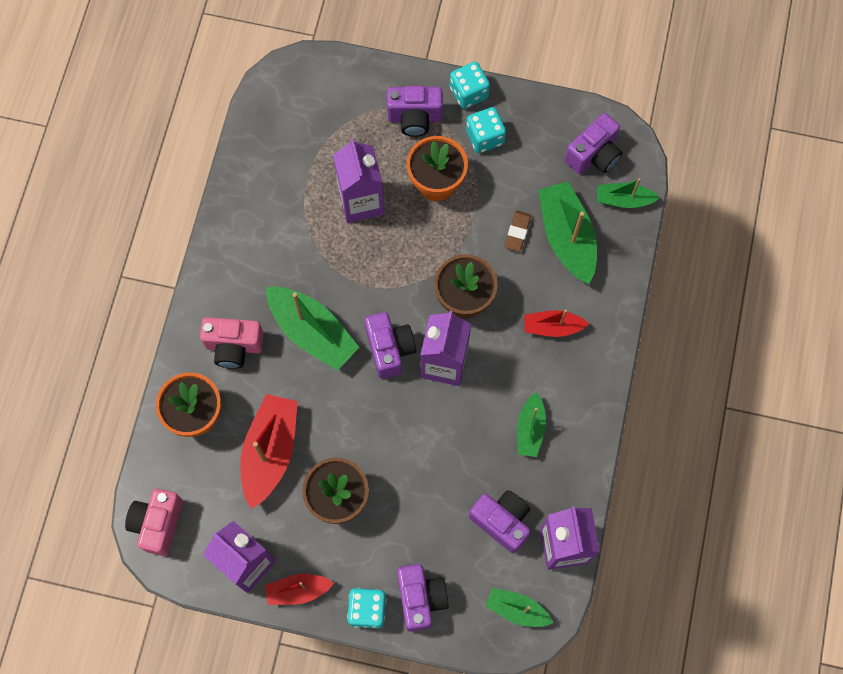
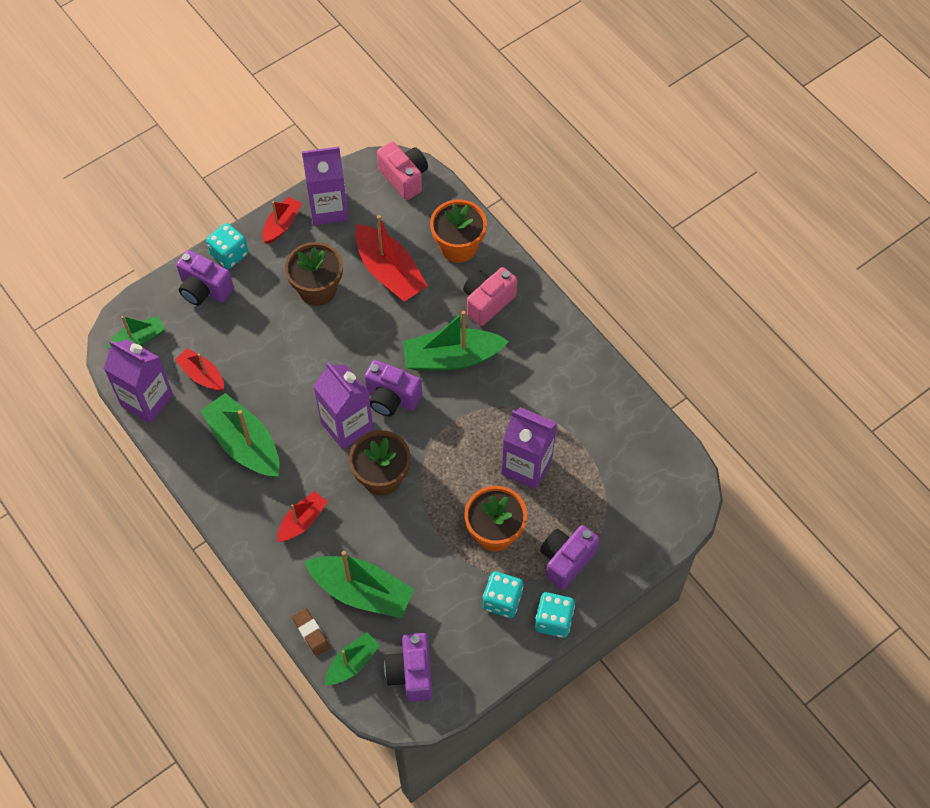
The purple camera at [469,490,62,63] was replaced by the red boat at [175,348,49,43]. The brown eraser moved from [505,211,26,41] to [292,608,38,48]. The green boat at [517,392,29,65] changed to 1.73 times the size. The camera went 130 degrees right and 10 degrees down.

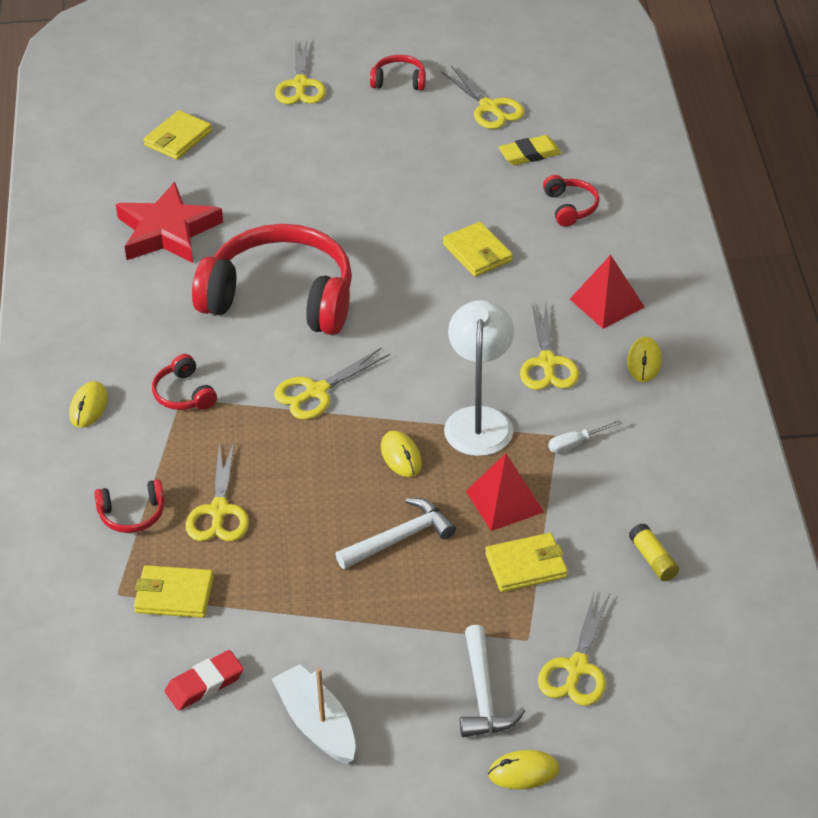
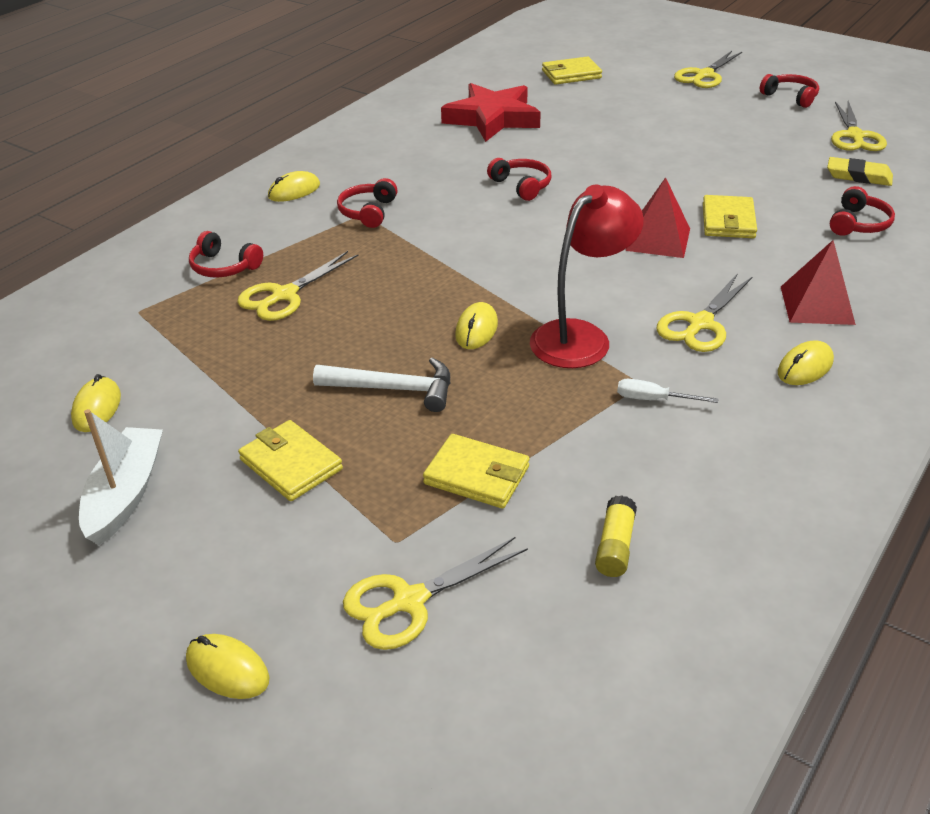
The yellow wallet moved from [134,565,80,53] to [238,420,105,81]. The red eraser at [165,650,79,61] was replaced by the yellow mouse at [71,374,50,58]. The red headphones at [192,224,160,111] changed to 0.41 times the size. The yellow scissors at [274,347,116,73] disappeared. The white lamp at [444,300,70,156] became the red lamp at [530,184,114,184]. The white hammer at [460,625,65,112] disappeared. The red pyramid moved from [466,453,78,78] to [625,177,65,81]. The camera went 40 degrees right and 5 degrees down.

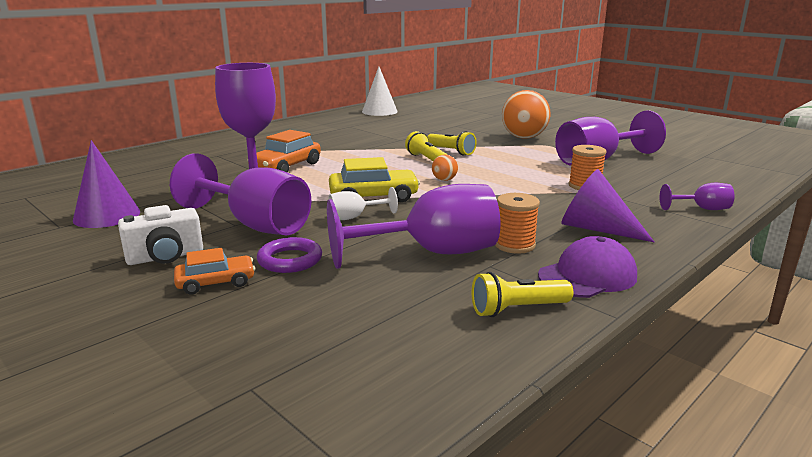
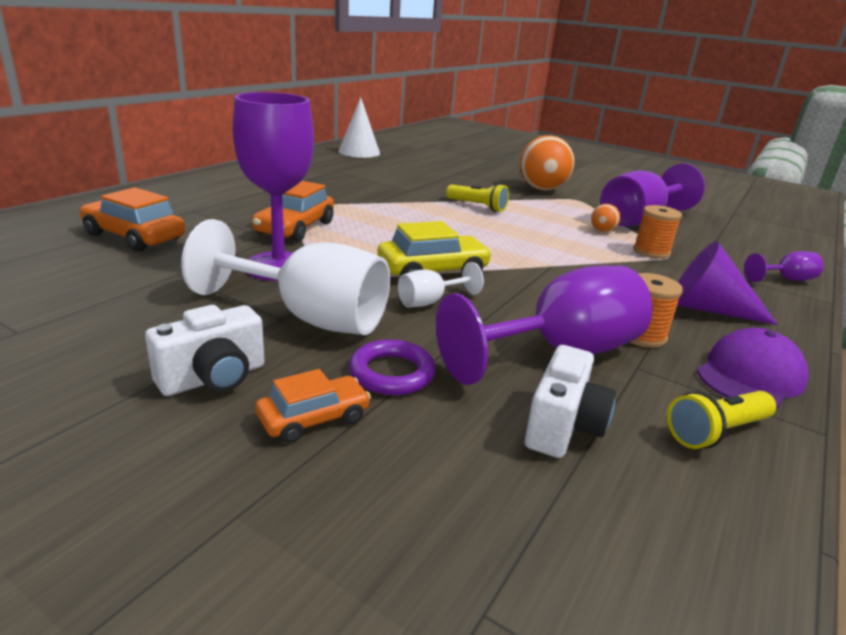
The purple cone at [73,140,67,88] disappeared. The purple goblet at [170,153,141,82] became the white goblet at [181,219,209,116]. The yellow flashlight at [405,131,43,30] disappeared. The orange ball moved from [432,155,26,26] to [591,204,30,28]. The orange car at [80,187,105,65] appeared. The white camera at [524,345,92,113] appeared. The camera went 15 degrees left and 5 degrees up.

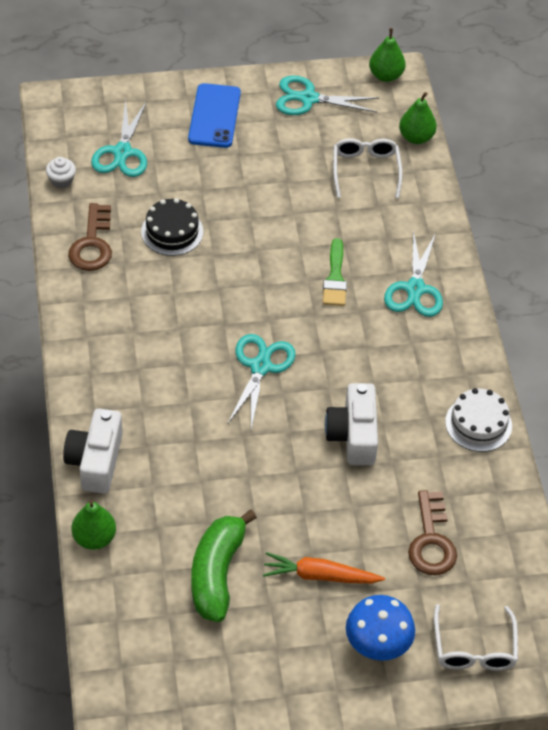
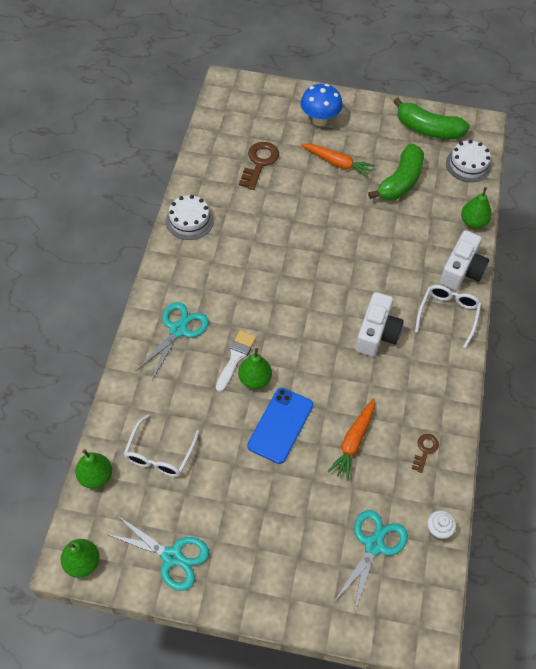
The brown key at [68,203,44,68] changed to 0.56 times the size. The black cake at [141,198,62,58] was replaced by the orange carrot at [328,398,46,83]. The blue phone moved from [188,83,53,65] to [247,388,66,76]. The turquoise scissors at [228,334,68,95] disappeared. The green brush at [323,238,24,68] became the white brush at [216,330,40,62]. The white camera moved from [325,383,53,82] to [355,292,49,65]. The white glasses moved from [434,604,84,67] to [415,285,66,63]. The green pear at [238,348,34,41] appeared. The green banana at [393,98,77,41] appeared. The white cake at [446,140,45,42] appeared. The camera went 160 degrees left and 5 degrees up.

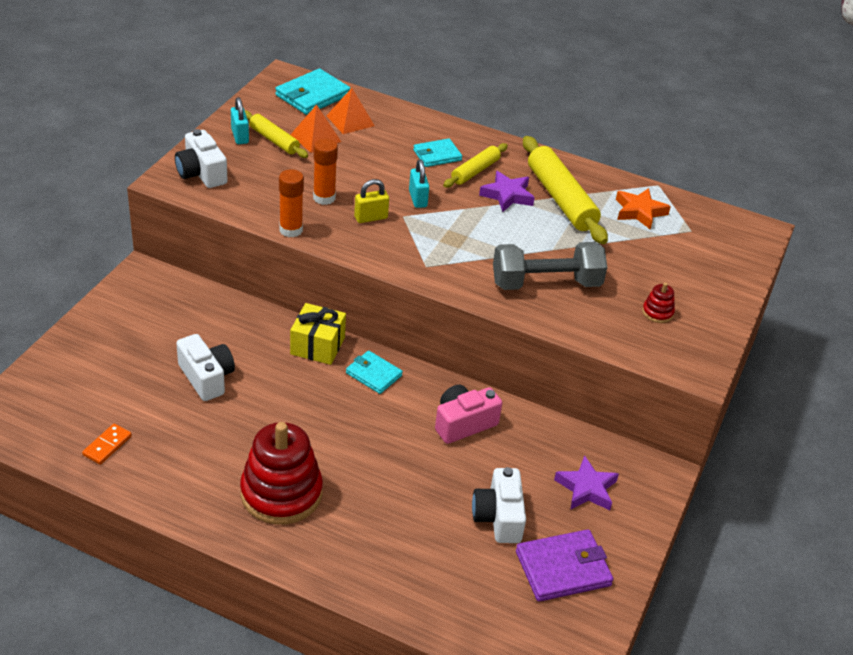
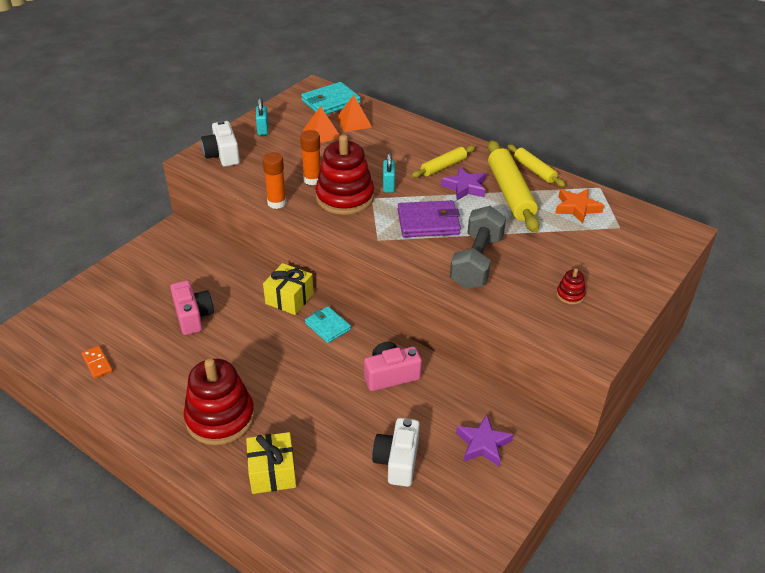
The orange domino at [82,424,50,41] turned 75 degrees counterclockwise. The white camera at [176,334,59,67] became the pink camera at [170,280,44,55]. The yellow rolling pin moved from [245,111,63,47] to [507,145,58,42]. The yellow padlock at [354,179,35,44] was replaced by the red stacking toy at [315,135,59,80]. The turquoise wallet at [413,138,49,29] disappeared. The grey dumbbell at [493,242,114,48] turned 75 degrees counterclockwise. The purple wallet moved from [516,529,98,73] to [398,200,63,37]. The yellow gift at [246,432,50,62] appeared. The camera went 15 degrees right and 0 degrees up.

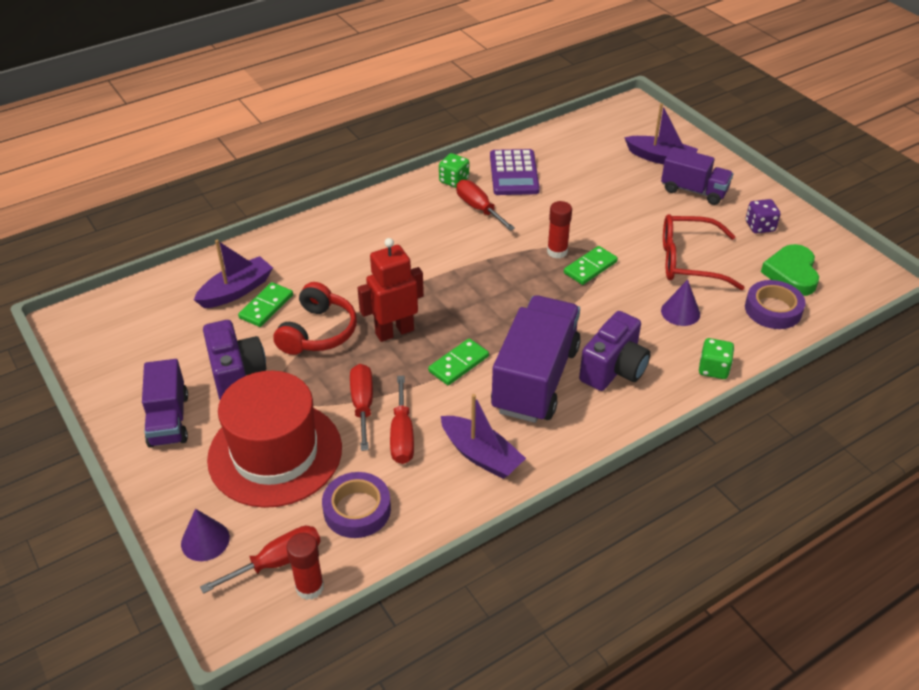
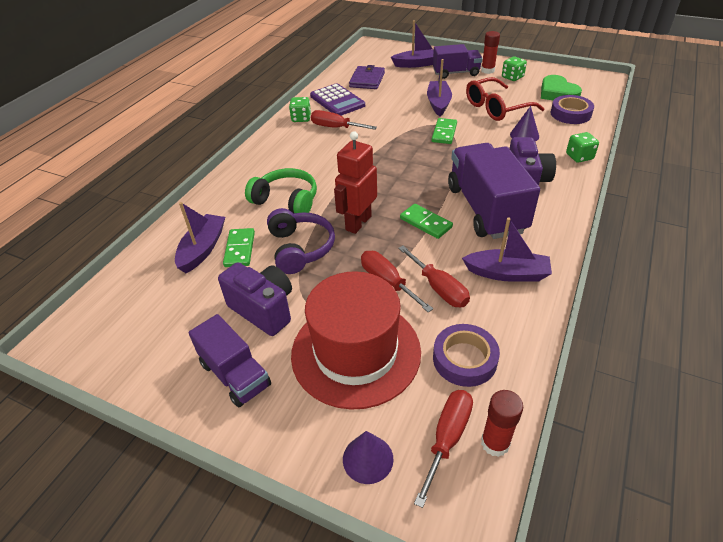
The red headphones at [273,282,84,73] became the purple headphones at [267,208,68,66]. The green domino at [428,338,61,47] turned 60 degrees counterclockwise. The red glue stick moved from [547,201,25,58] to [481,31,19,43]. The purple dice at [746,199,35,34] became the green dice at [502,56,25,25]. The green headphones at [245,168,72,46] appeared. The purple wallet at [349,65,36,24] appeared. The purple boat at [427,59,25,57] appeared. The camera went 30 degrees left and 0 degrees up.

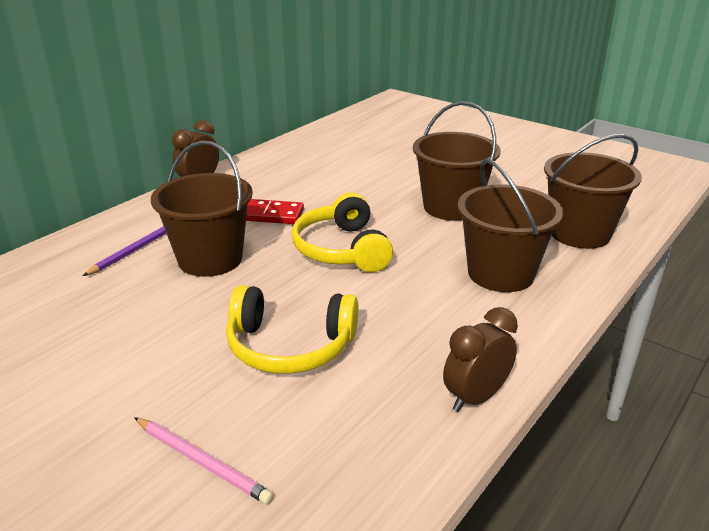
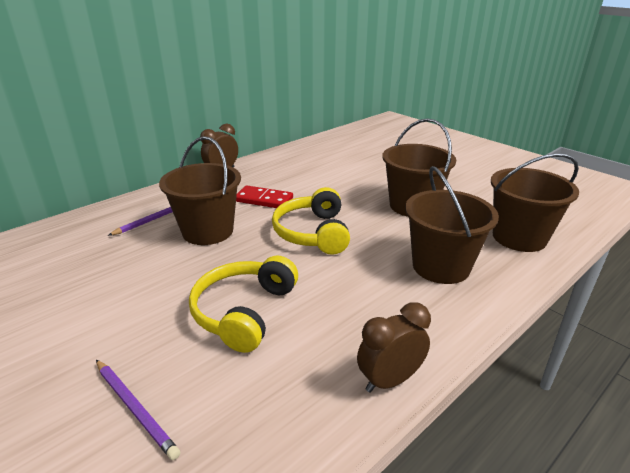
The pink pencil at [134,417,140,87] became the purple pencil at [96,360,84,100]. The yellow headphones at [226,285,132,89] turned 90 degrees clockwise. The camera went 10 degrees right and 0 degrees up.

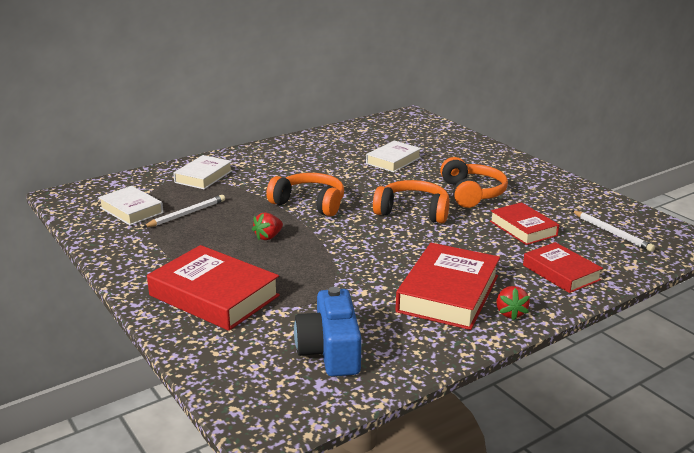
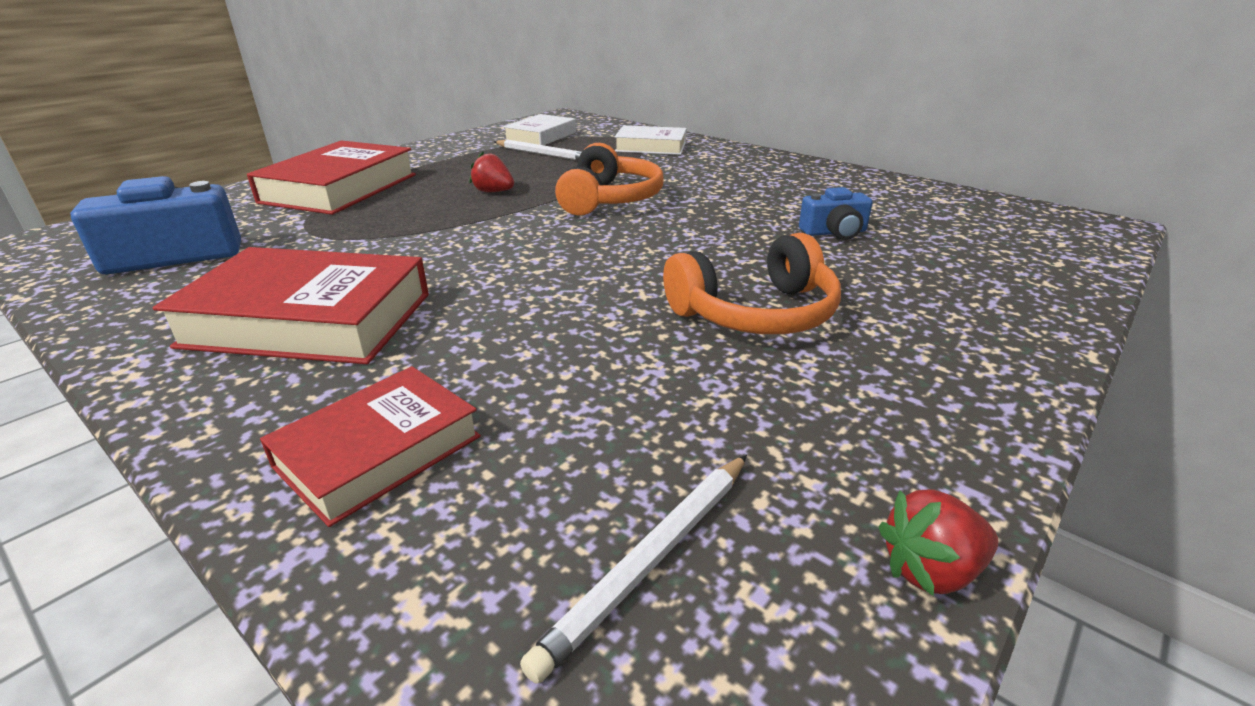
The white book at [366,140,55,32] was replaced by the blue camera at [799,187,74,53]. The orange headphones at [373,180,77,43] disappeared. The red book at [490,202,69,43] disappeared. The red strawberry moved from [496,286,34,35] to [878,490,121,106]. The camera went 75 degrees right and 5 degrees up.

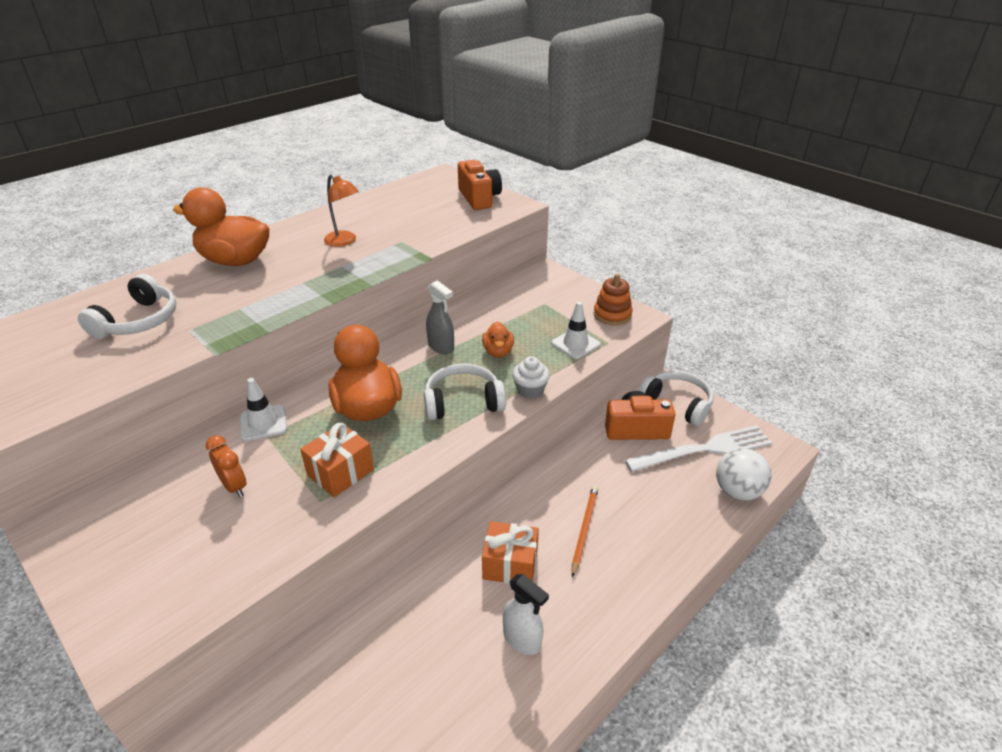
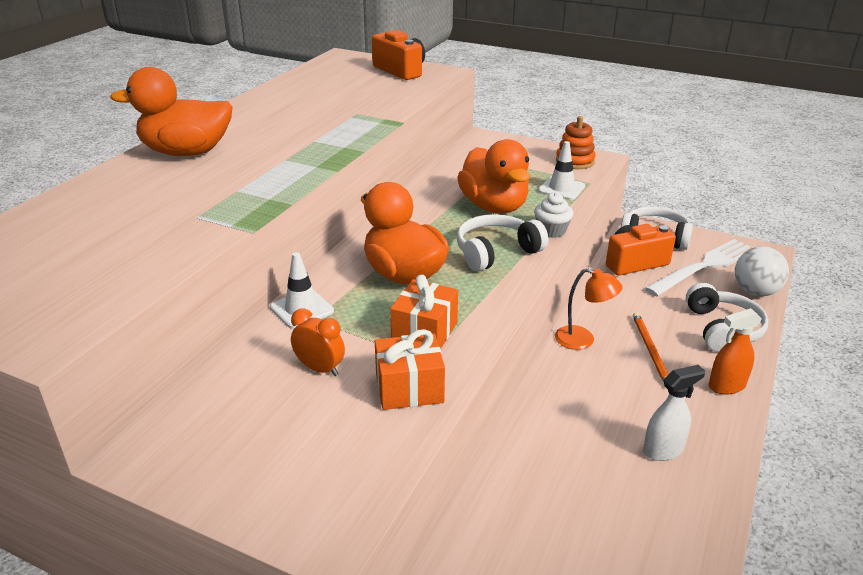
The white headphones moved from [78,274,98,65] to [686,283,83,69]. The orange lamp moved from [324,174,35,73] to [555,268,67,82]. The grey spray bottle at [426,280,28,74] disappeared. The orange duck at [482,322,32,36] changed to 1.98 times the size. The orange gift moved from [482,521,57,63] to [375,329,70,81]. The white spray bottle at [503,574,46,81] turned 45 degrees counterclockwise. The orange spray bottle at [708,308,54,87] appeared. The camera went 20 degrees left and 5 degrees down.

